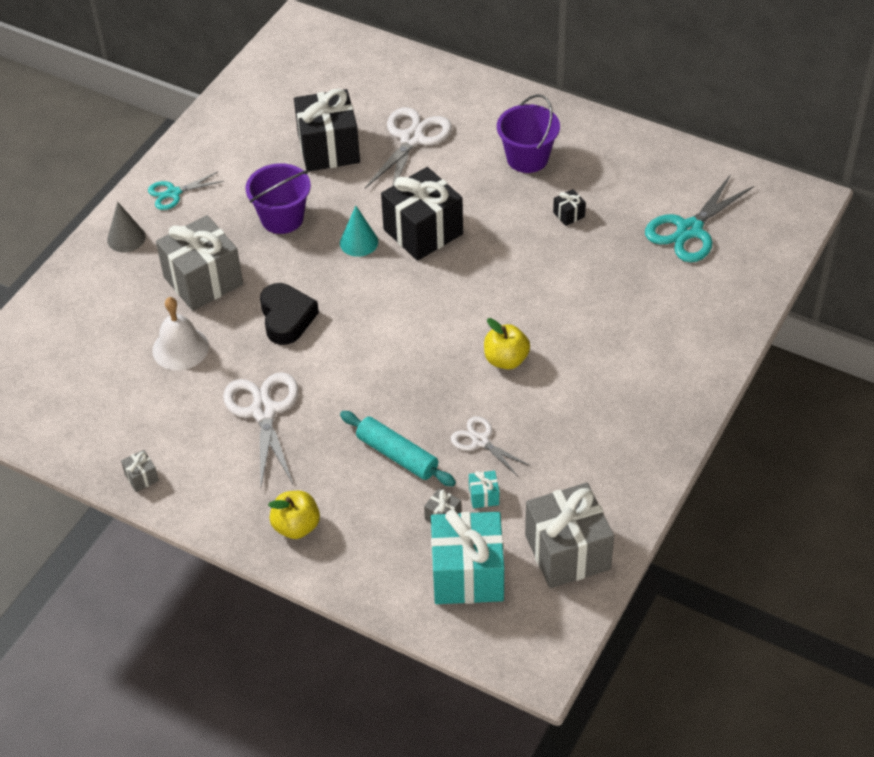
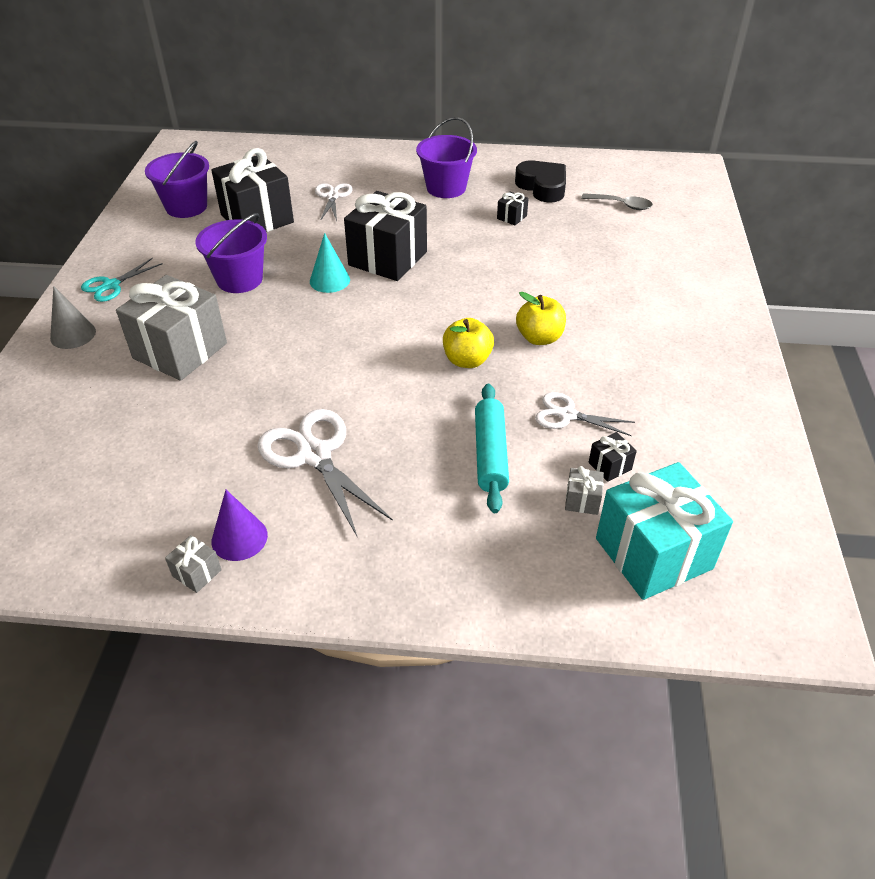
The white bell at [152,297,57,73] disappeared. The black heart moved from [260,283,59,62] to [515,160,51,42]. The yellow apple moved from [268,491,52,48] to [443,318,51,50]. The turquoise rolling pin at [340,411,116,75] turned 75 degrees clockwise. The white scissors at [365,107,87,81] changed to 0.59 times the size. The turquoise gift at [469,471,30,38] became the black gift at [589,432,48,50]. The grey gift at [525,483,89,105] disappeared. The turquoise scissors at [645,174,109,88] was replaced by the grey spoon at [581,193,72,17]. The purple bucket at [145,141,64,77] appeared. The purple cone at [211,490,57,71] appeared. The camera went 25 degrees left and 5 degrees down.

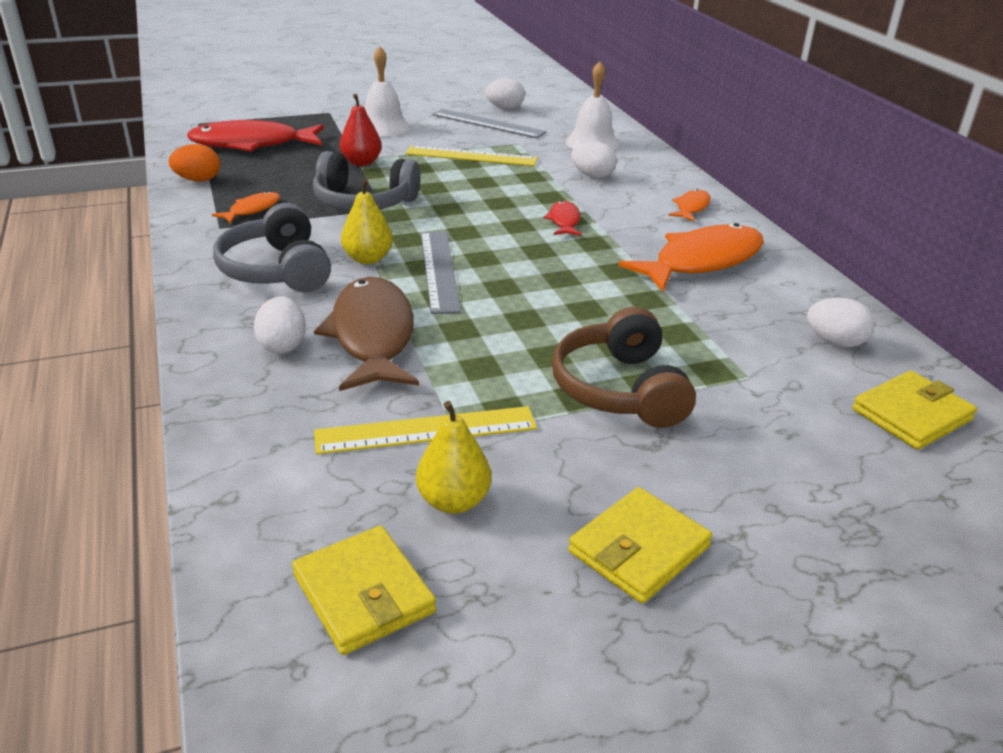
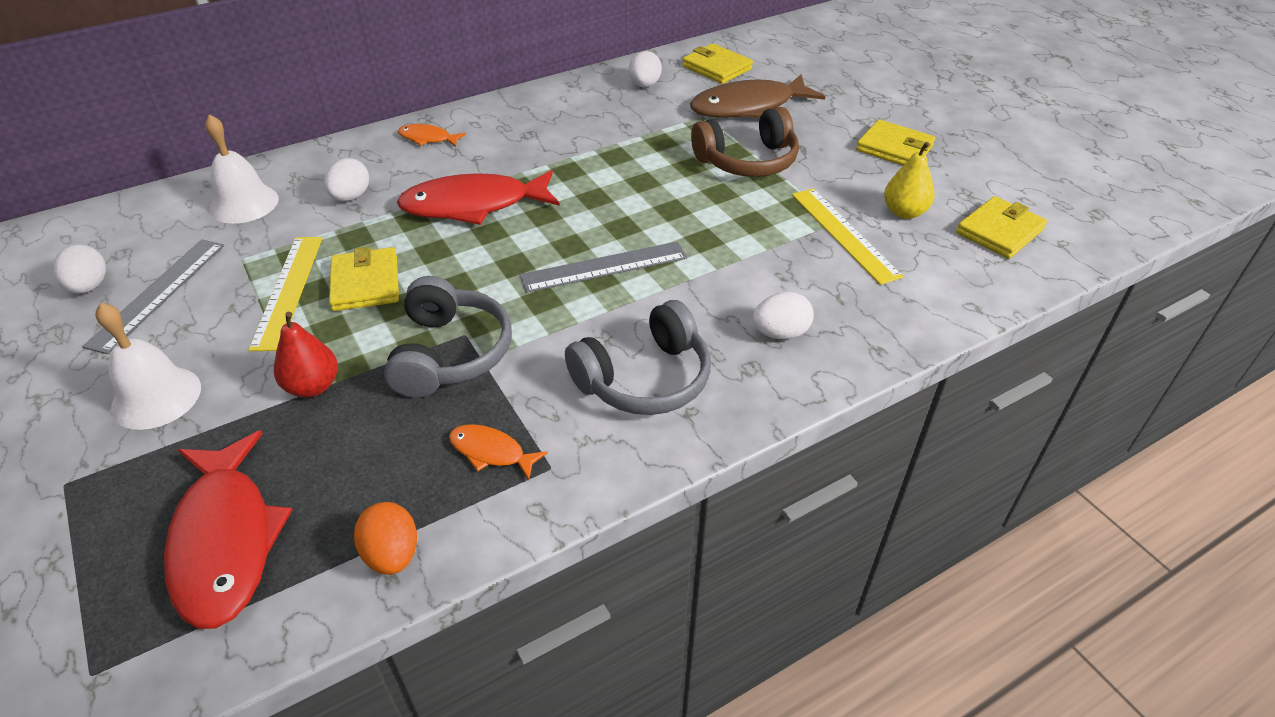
The brown fish moved from [314,277,105,114] to [690,74,135,44]. The yellow pear at [341,179,52,85] disappeared. The red fish at [543,201,39,35] changed to 2.09 times the size. The orange fish at [618,223,146,69] disappeared. The yellow wallet at [329,247,70,64] appeared. The camera went 100 degrees left and 10 degrees up.

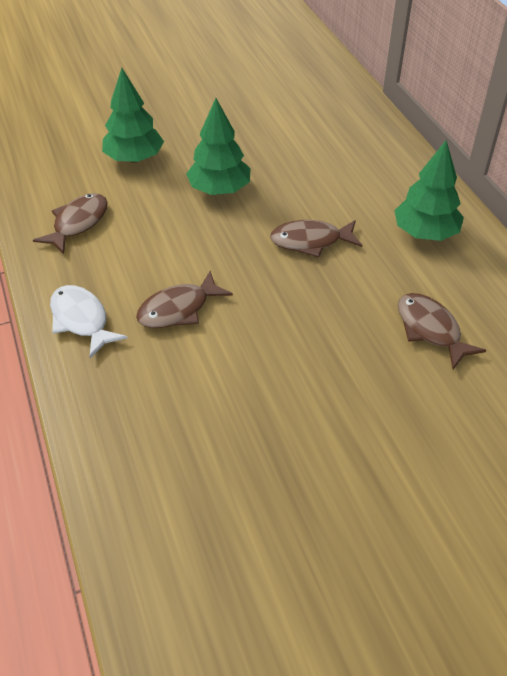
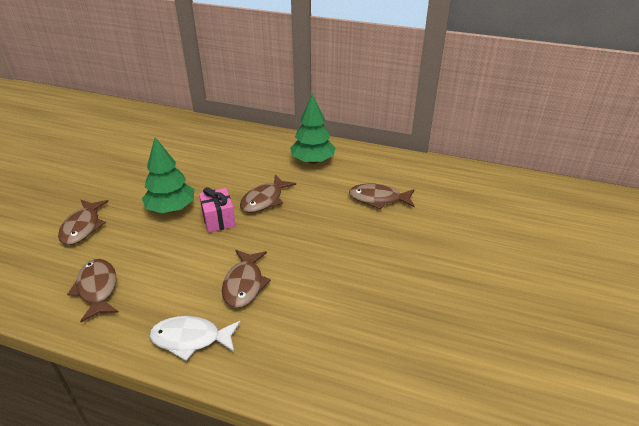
The green tree at [102,68,62,95] was replaced by the brown fish at [58,200,51,45]. The pink gift at [199,187,37,46] appeared. The camera went 50 degrees left and 10 degrees down.

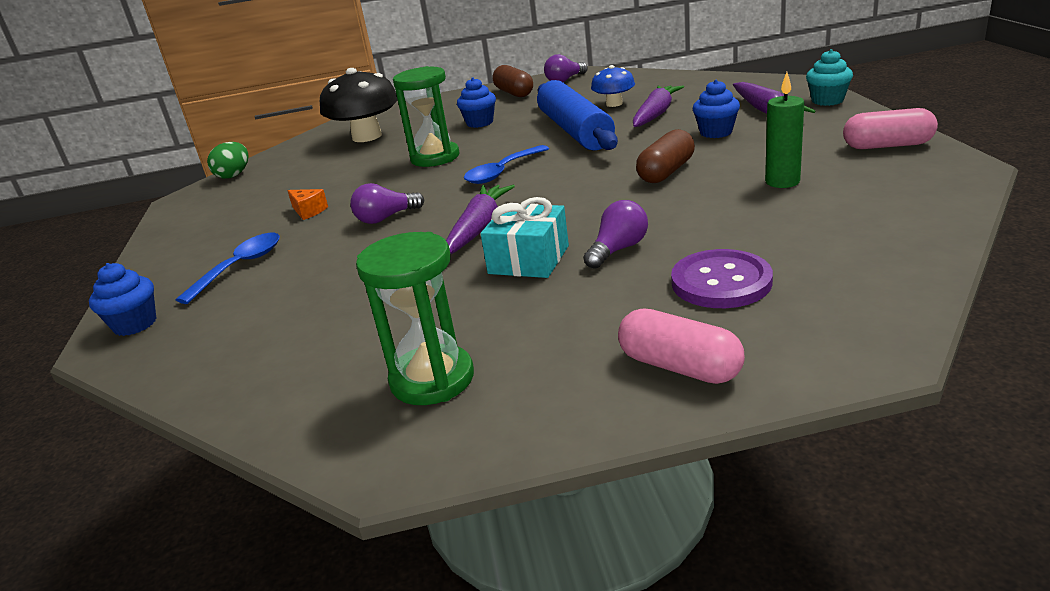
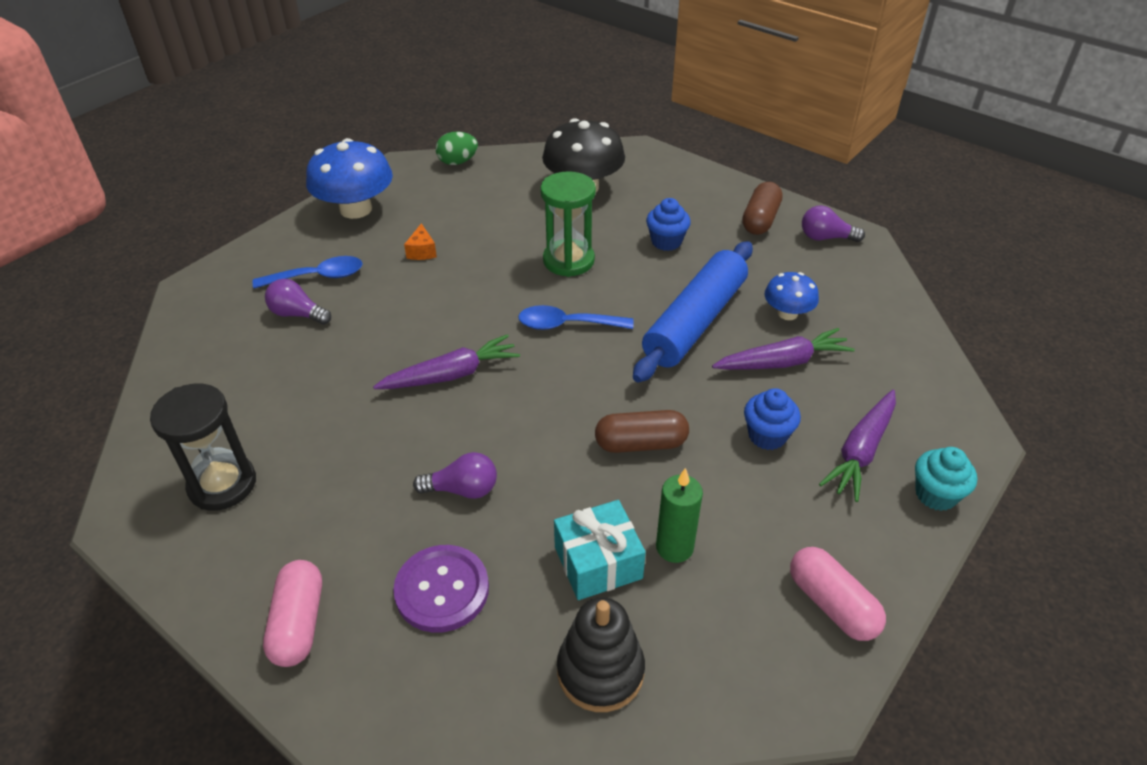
The blue cupcake at [89,263,68,73] disappeared. The purple light bulb moved from [350,183,74,41] to [265,279,66,46]. The green hourglass at [356,232,118,173] became the black hourglass at [150,384,106,127]. The turquoise gift moved from [481,197,88,81] to [554,500,92,100]. The blue mushroom at [306,138,87,81] appeared. The black stacking toy at [557,597,88,115] appeared. The camera went 45 degrees right and 15 degrees up.

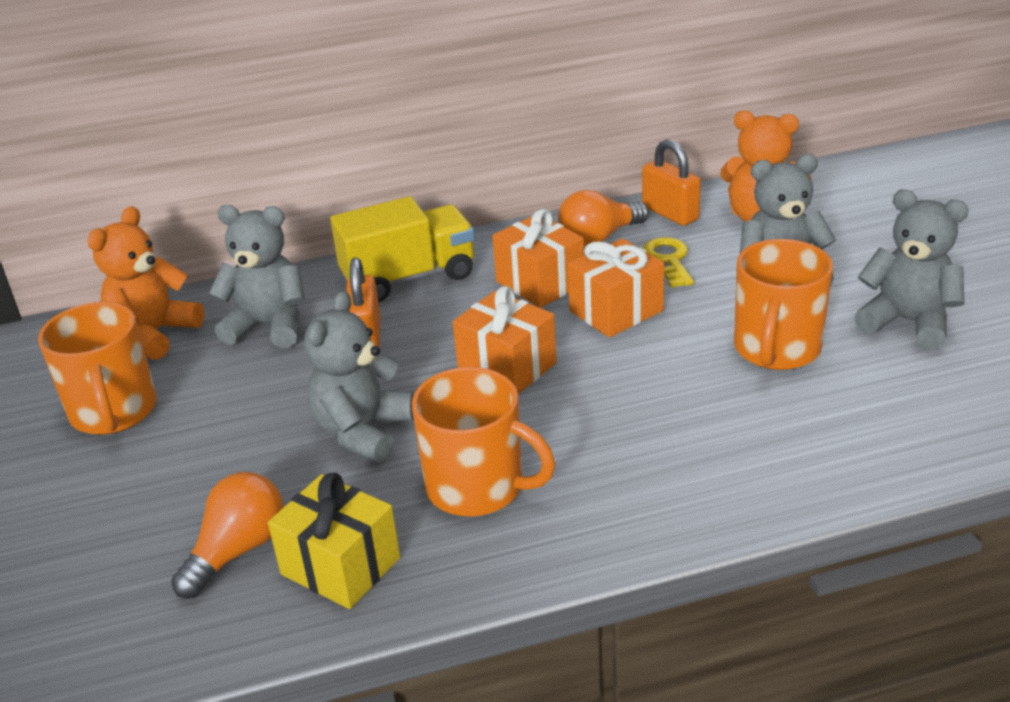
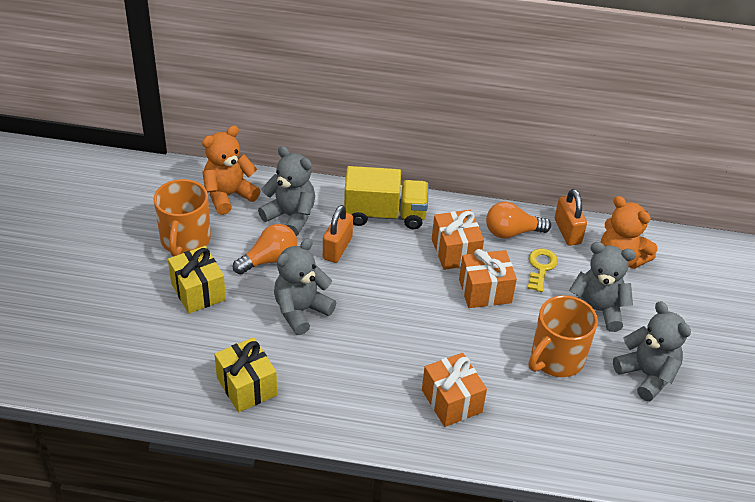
The orange light bulb moved from [171,472,112,127] to [233,224,64,51]. The orange mug at [412,367,143,150] disappeared. The orange gift moved from [453,286,103,108] to [422,353,65,74]. The yellow gift at [168,246,58,68] appeared. The camera went 20 degrees right and 10 degrees up.

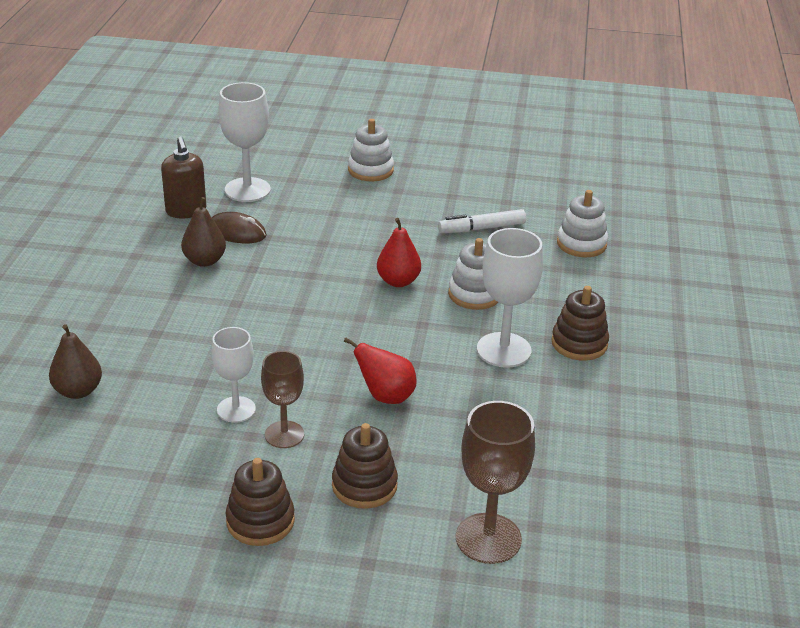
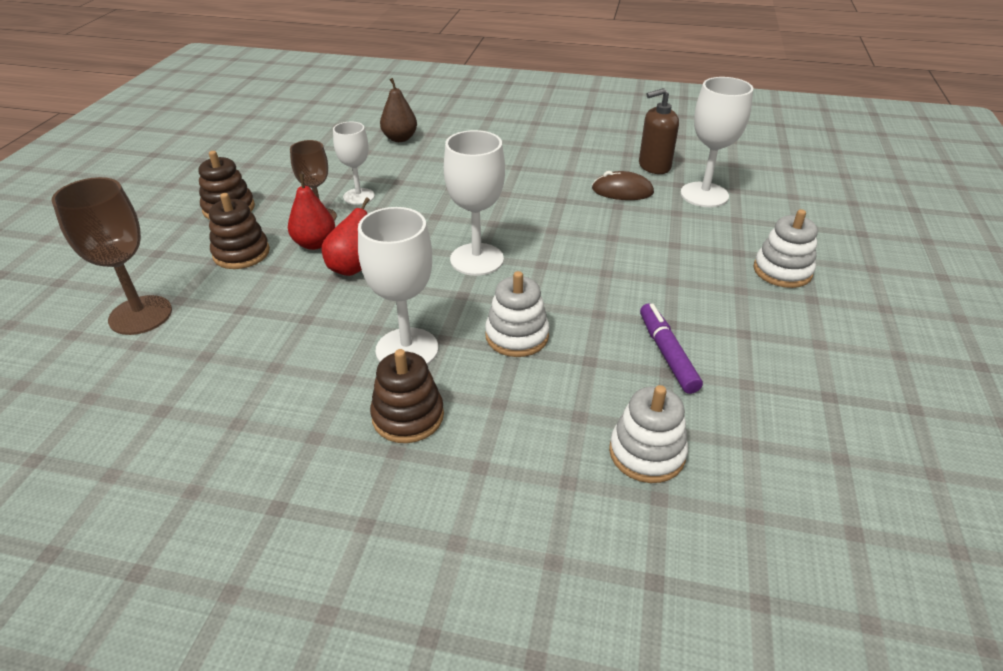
The brown pear at [181,197,45,70] disappeared. The brown mouse at [212,212,55,31] turned 75 degrees clockwise. The red pear moved from [377,218,44,69] to [288,174,47,76]. The white marker at [438,209,88,24] became the purple marker at [640,303,63,91]. The white goblet at [444,130,61,146] appeared. The camera went 95 degrees right and 5 degrees up.

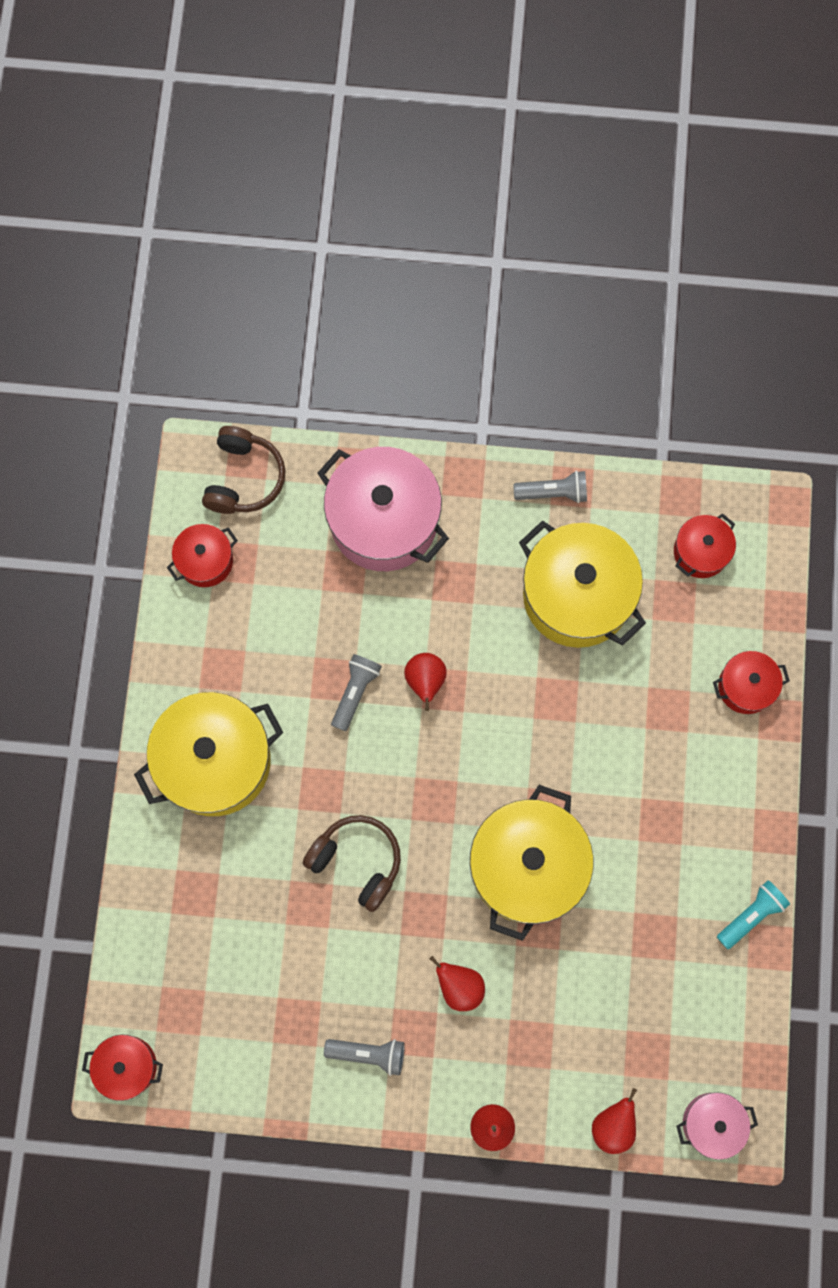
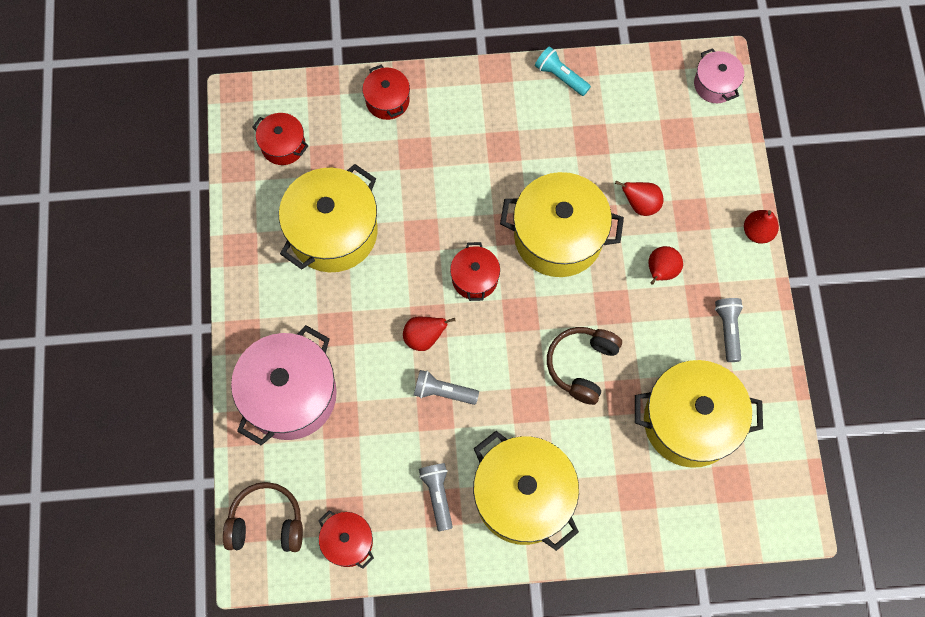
The red pot moved from [82,1035,81,66] to [450,242,50,59]. The grey flashlight moved from [513,471,74,32] to [419,463,34,68]. The red pear moved from [592,1088,45,66] to [615,180,48,36]. The yellow pot at [635,360,128,108] appeared. The camera went 100 degrees left and 5 degrees down.

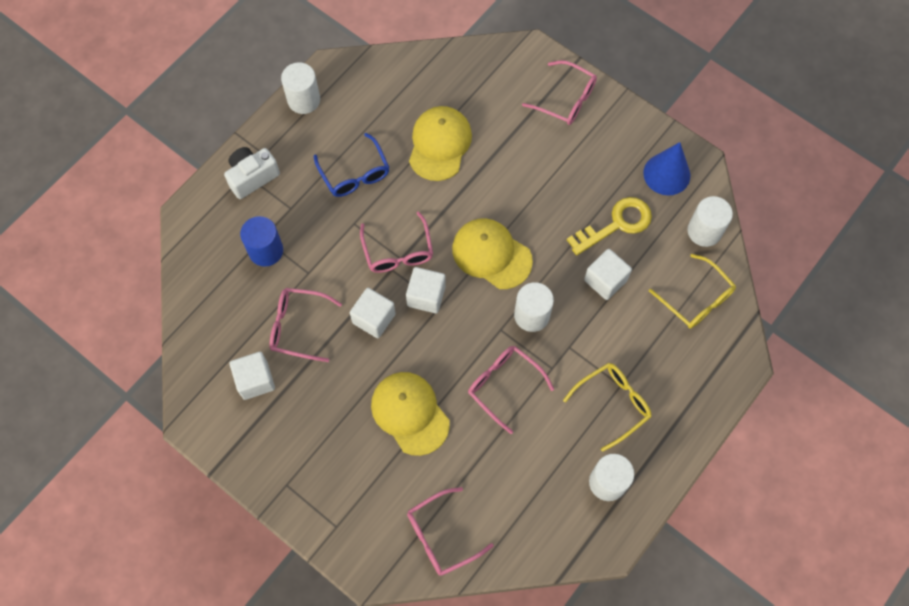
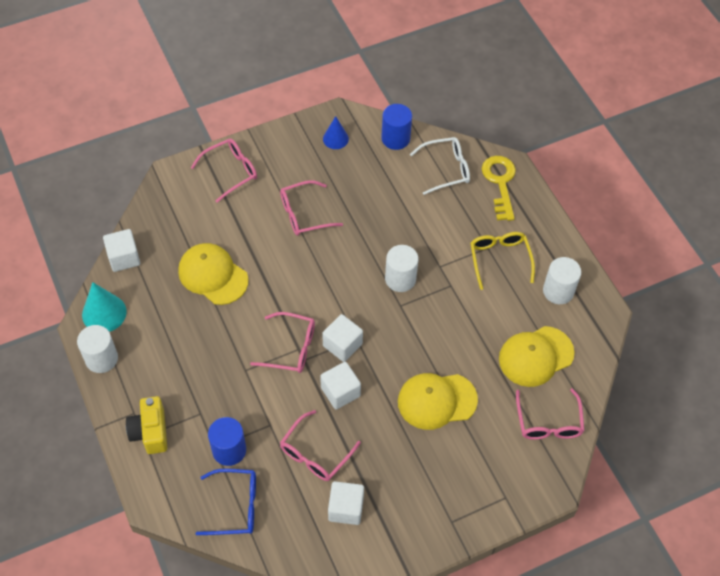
The white camera at [224,147,56,52] became the yellow camera at [126,396,41,58]. The blue glasses moved from [314,133,76,64] to [196,469,60,66]. The yellow cap moved from [452,218,81,71] to [499,326,75,61]. The pink glasses moved from [468,346,86,88] to [280,180,63,56]. The yellow key moved from [567,197,85,59] to [482,156,34,65]. The white cube moved from [584,249,48,51] to [103,229,37,43]. The blue cone at [643,142,47,54] changed to 0.65 times the size. The yellow glasses at [649,254,87,75] became the white glasses at [410,137,60,58]. The white cylinder at [687,196,46,51] became the blue cylinder at [381,104,31,46]. The turquoise cone at [82,282,45,50] appeared. The camera went 65 degrees left and 10 degrees down.

